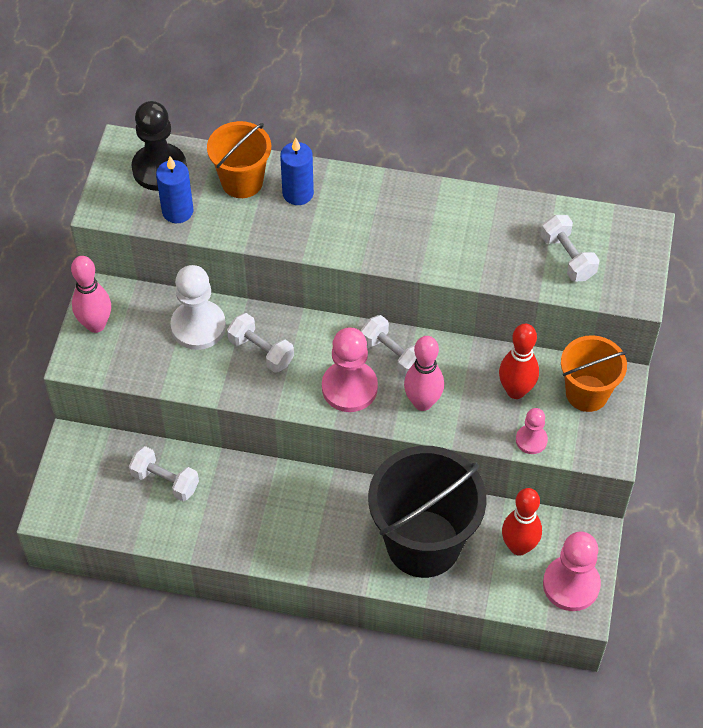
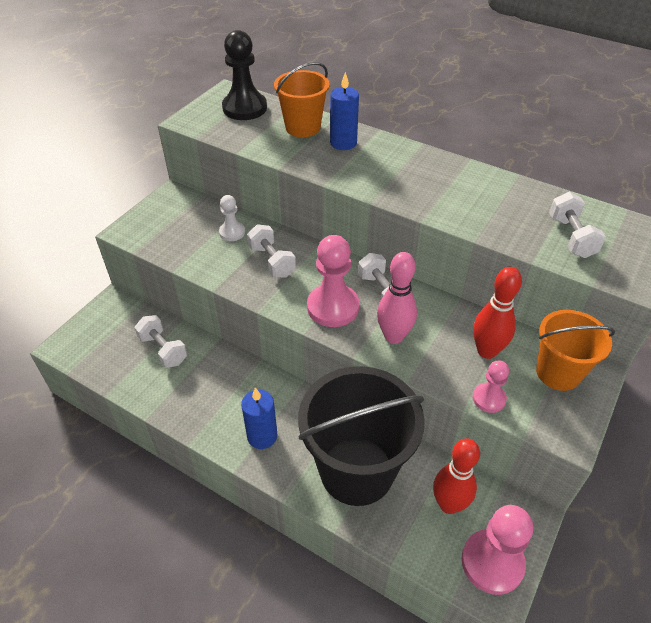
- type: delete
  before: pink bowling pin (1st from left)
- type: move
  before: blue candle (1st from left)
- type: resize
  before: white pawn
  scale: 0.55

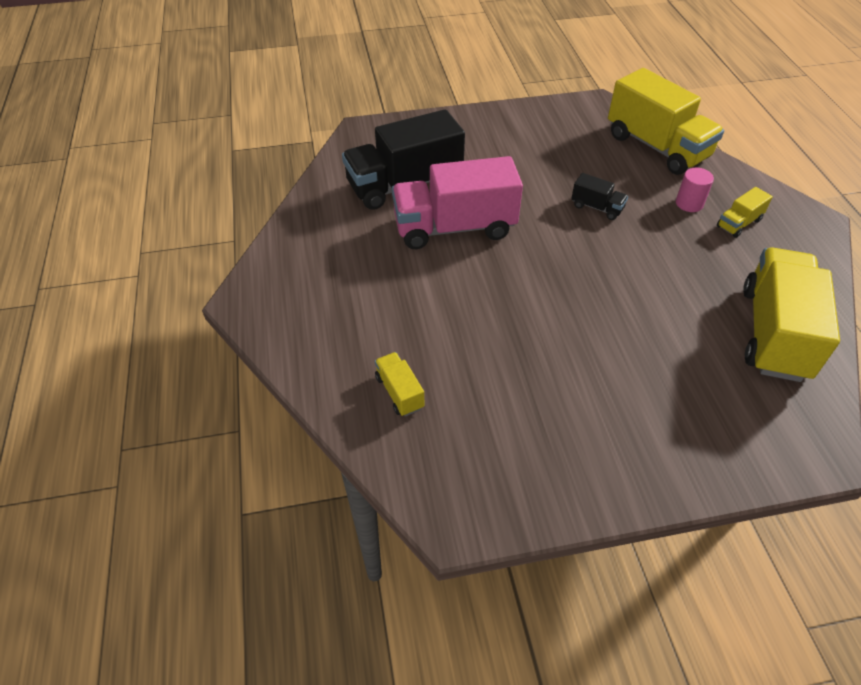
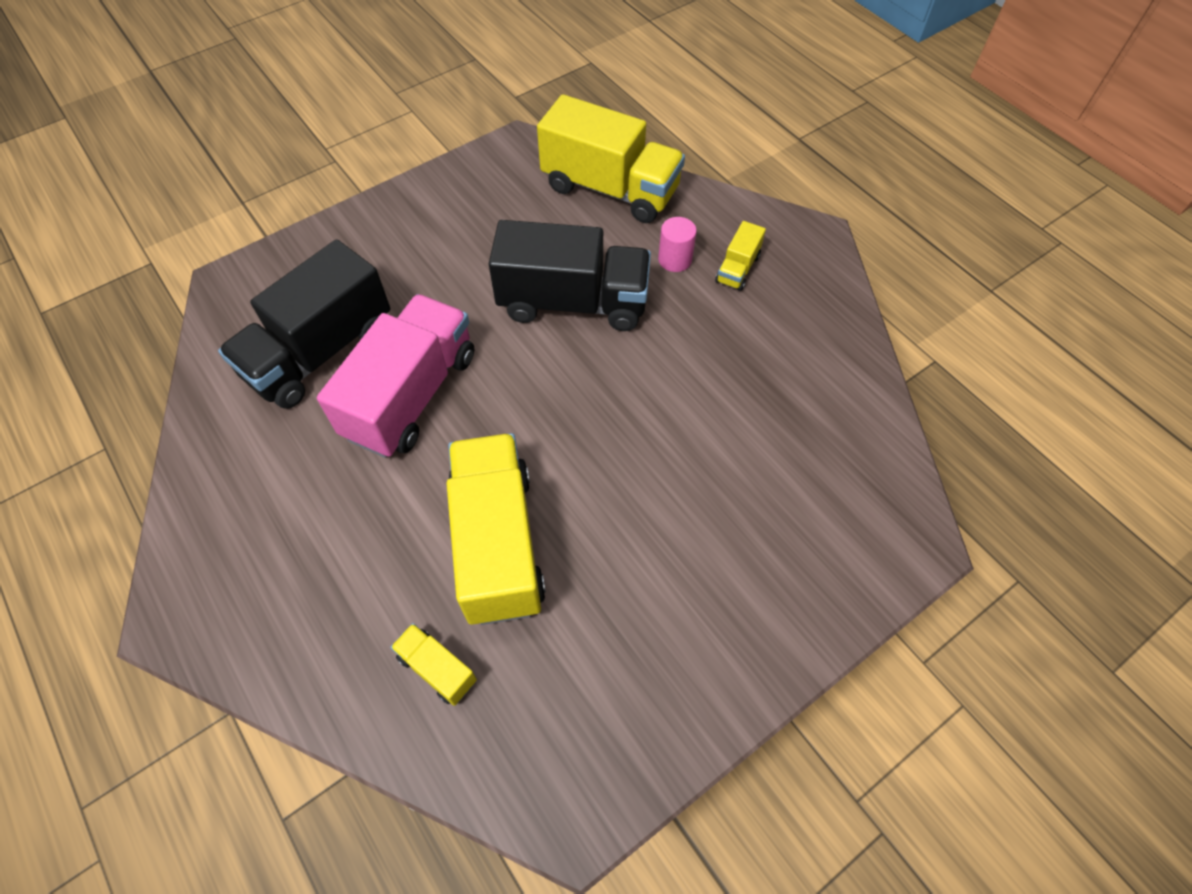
- type: rotate
  before: pink truck
  turn: 150
- type: resize
  before: black truck (2nd from left)
  scale: 2.26
- type: move
  before: yellow truck (4th from left in the first image)
  after: yellow truck (2nd from left)

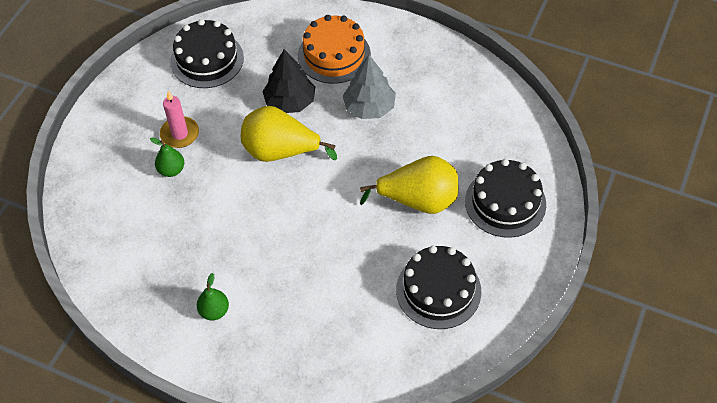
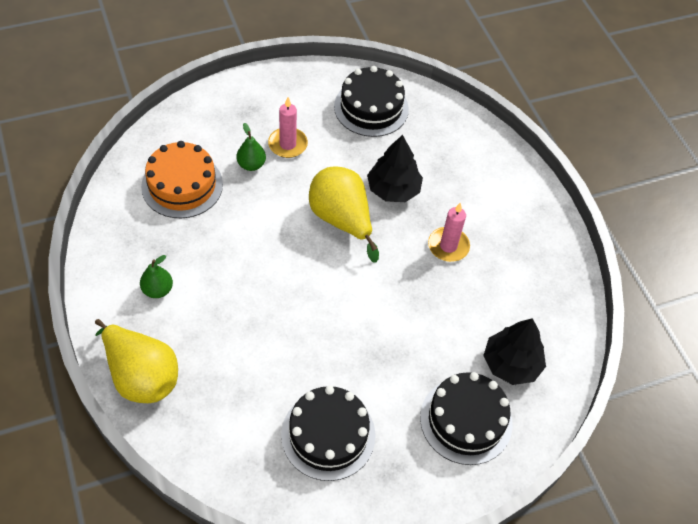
- type: move
  before: orange cake
- type: replace
  before: grey tree
  after: pink candle (2nd from left)
- type: move
  before: yellow pear (2nd from left in the first image)
  after: yellow pear (1st from left)
- type: insert
  after: black tree (2nd from left)

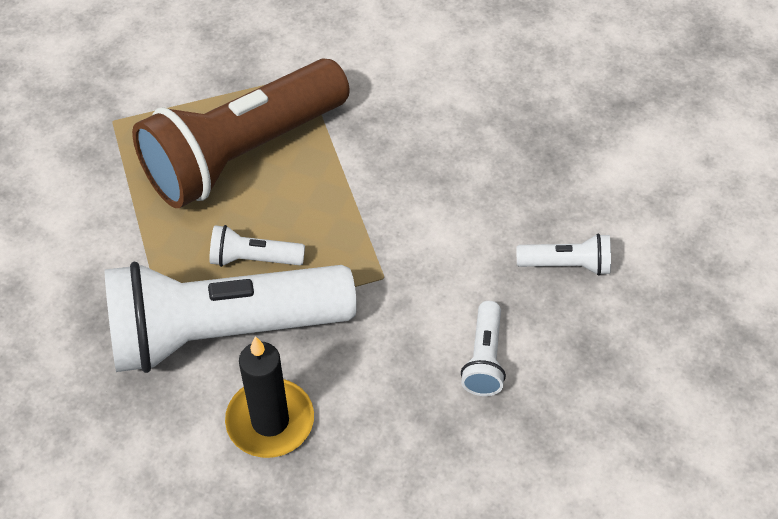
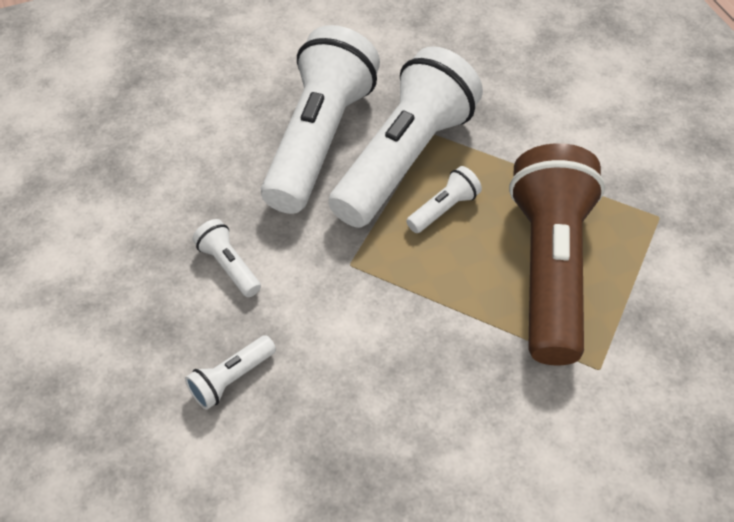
- type: replace
  before: black candle
  after: white flashlight (3rd from left)

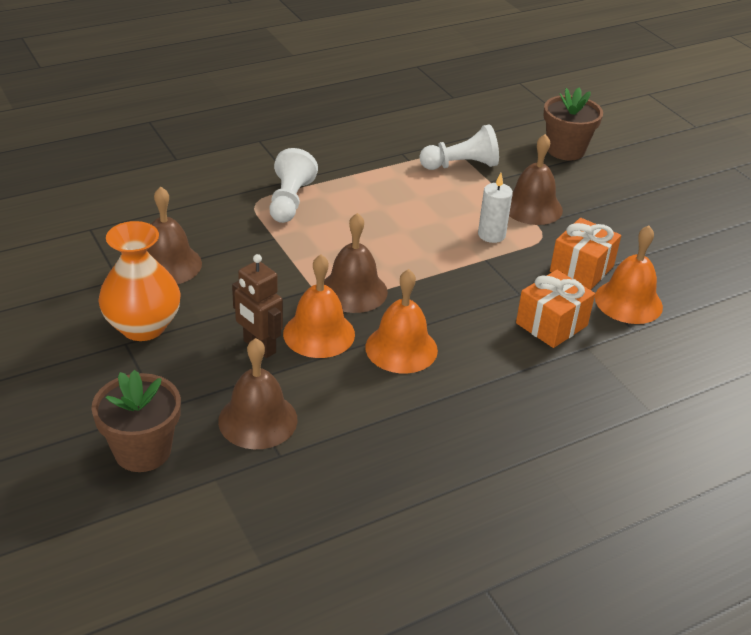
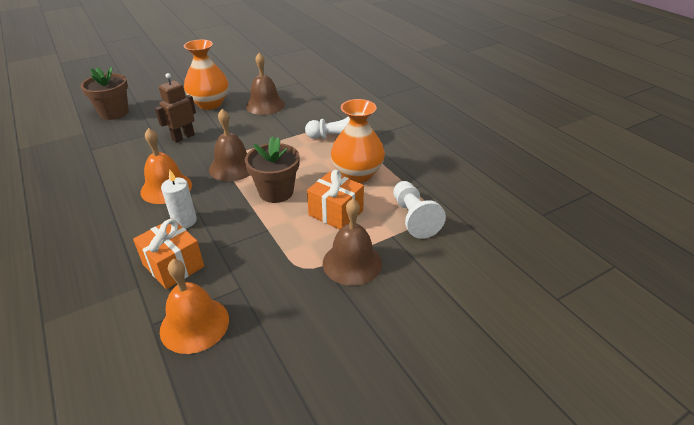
- type: delete
  before: brown bell (2nd from left)
- type: delete
  before: orange bell (1st from left)
- type: move
  before: white candle
- type: move
  before: brown flower pot (2nd from left)
- type: move
  before: orange gift (2nd from left)
- type: insert
  after: orange vase (2nd from left)

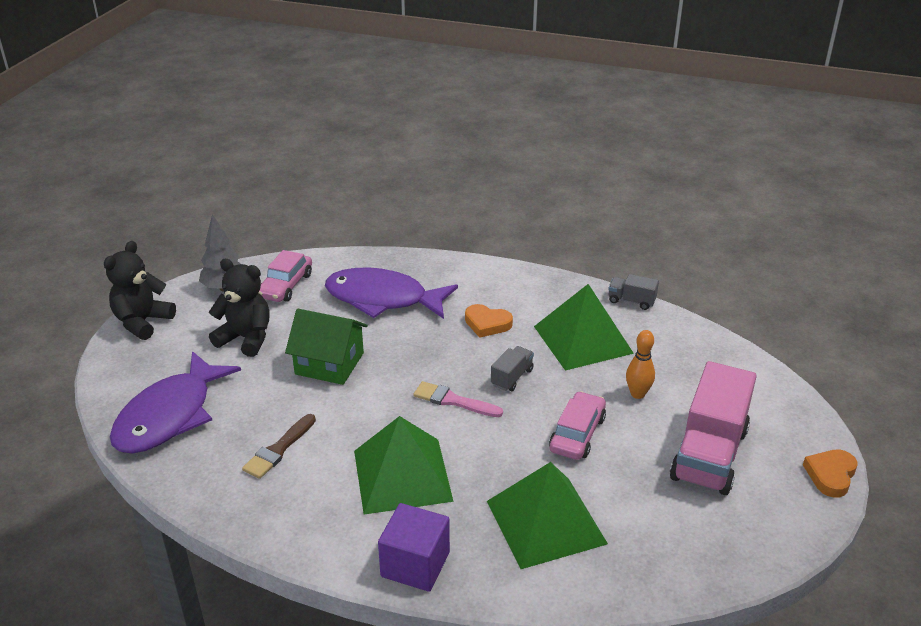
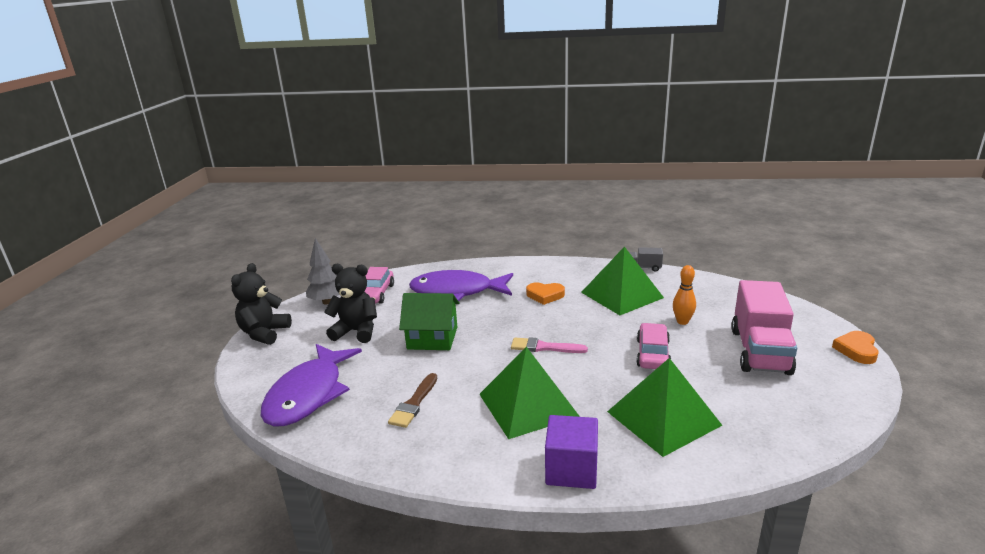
- type: delete
  before: grey truck (1st from left)

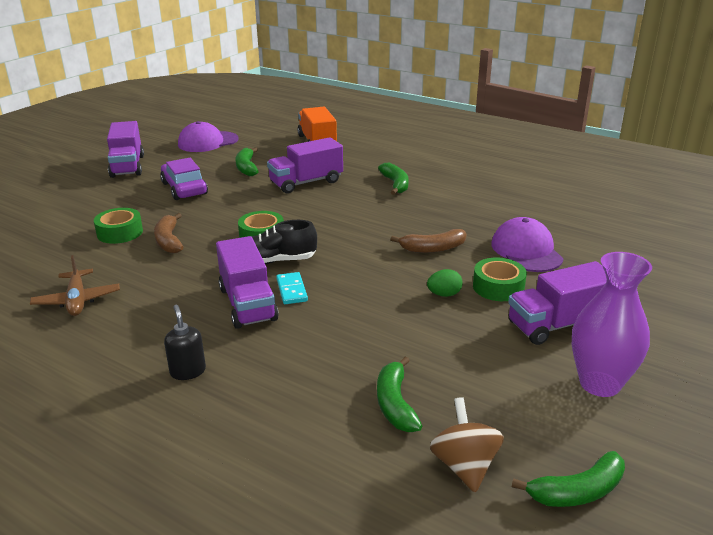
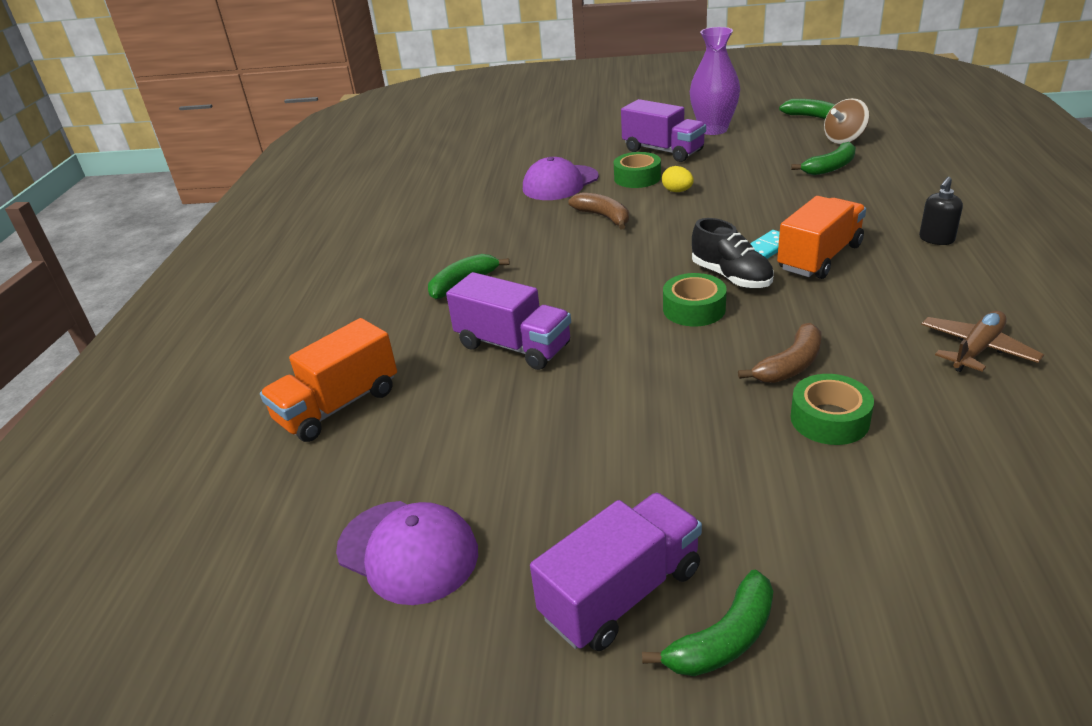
- type: delete
  before: purple car
- type: recolor
  before: purple truck (2nd from left)
  after: orange truck (2nd from left)
- type: move
  before: green banana (1st from left in the first image)
  after: green banana (2nd from left)
- type: recolor
  before: green egg
  after: yellow egg

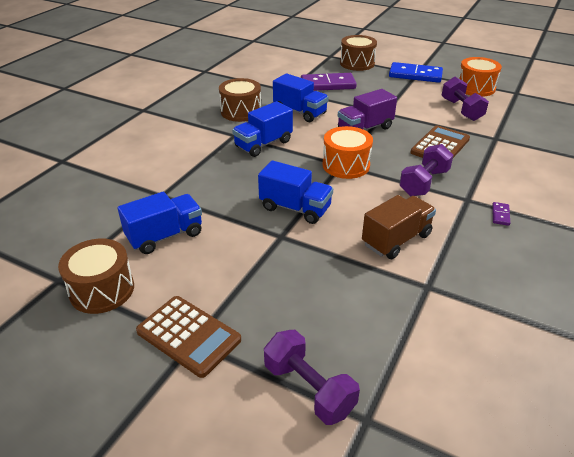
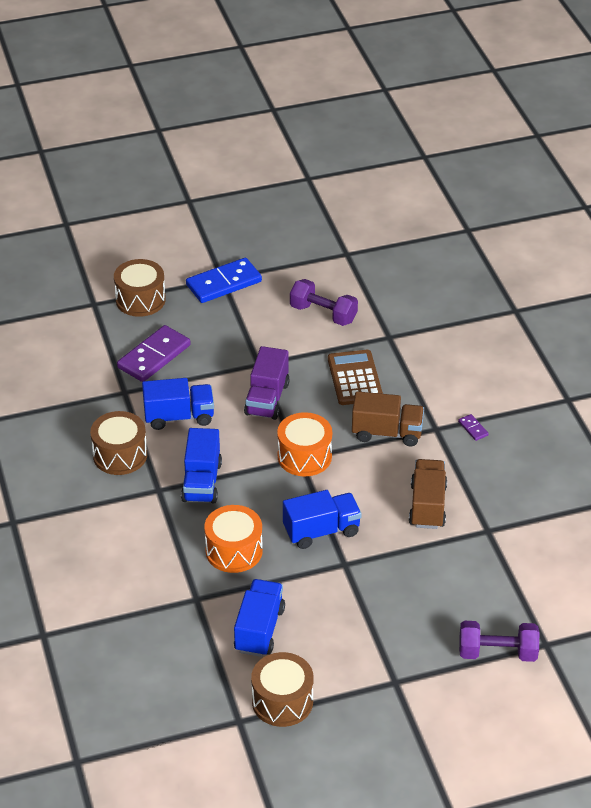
- type: delete
  before: brown calculator (1st from left)
- type: replace
  before: purple dumbbell (2nd from left)
  after: brown truck (1st from left)
- type: move
  before: orange drum (2nd from left in the first image)
  after: orange drum (1st from left)

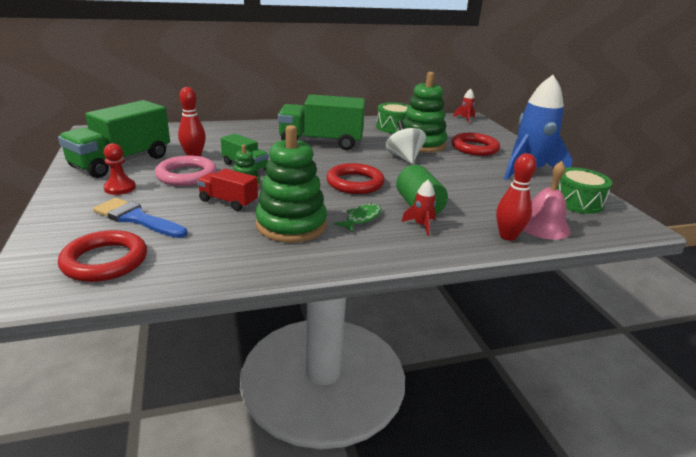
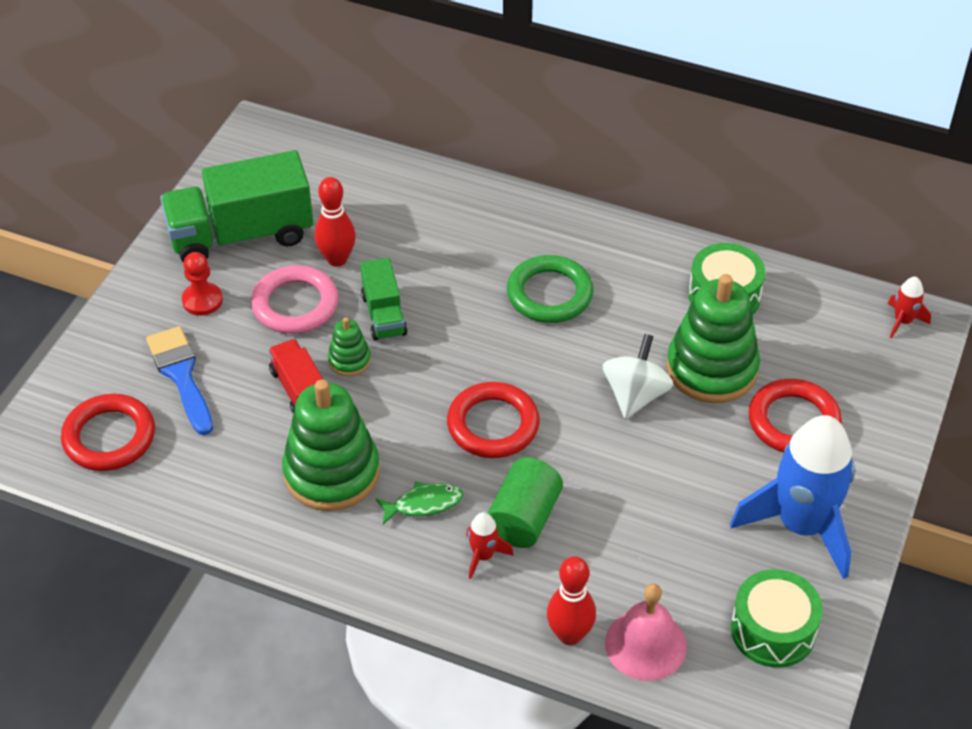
- type: replace
  before: green truck (3rd from left)
  after: green ring

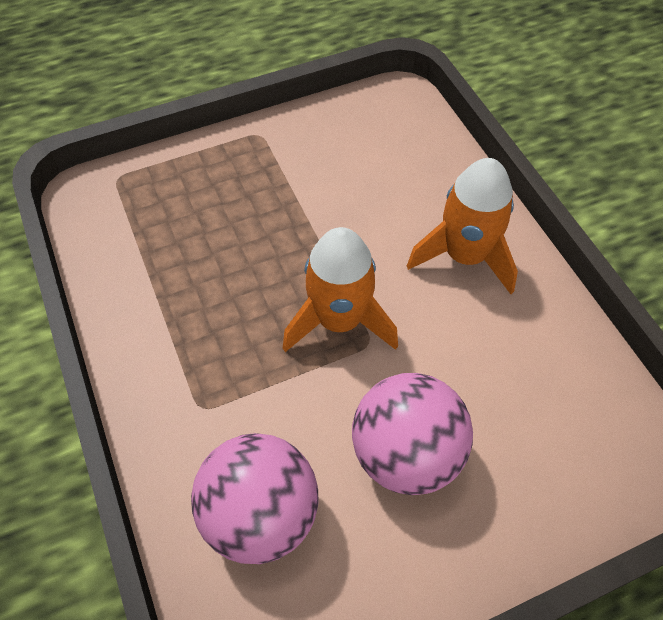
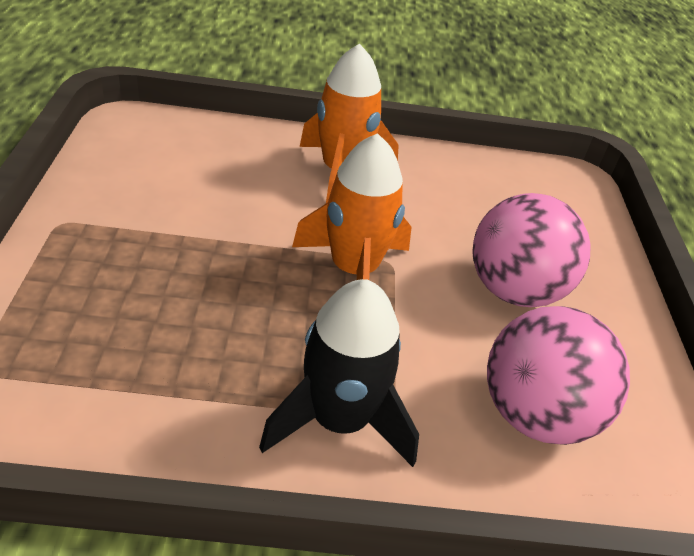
- type: insert
  after: black rocket

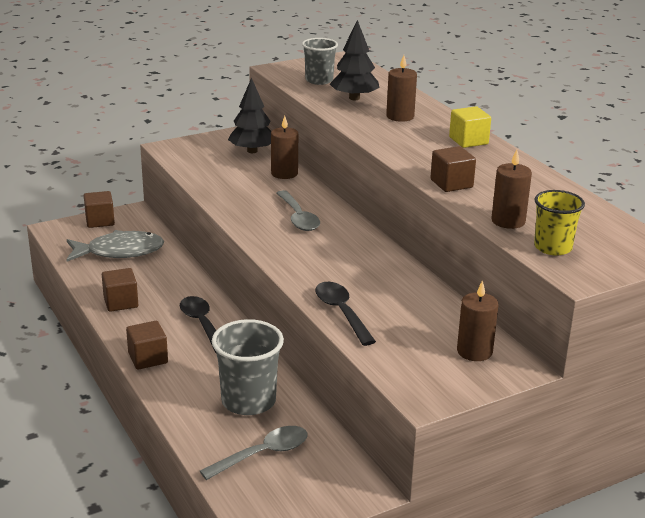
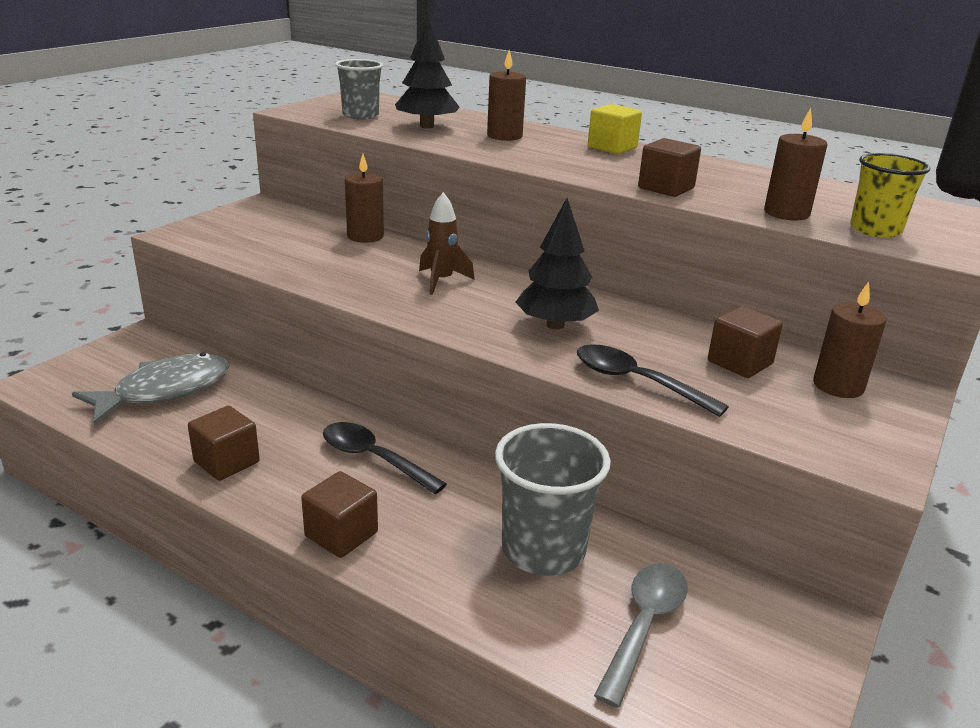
- type: move
  before: brown cube (1st from left in the first image)
  after: brown cube (4th from left)
- type: move
  before: black tree (1st from left in the first image)
  after: black tree (2nd from left)
- type: replace
  before: grey spoon (2nd from left)
  after: brown rocket

